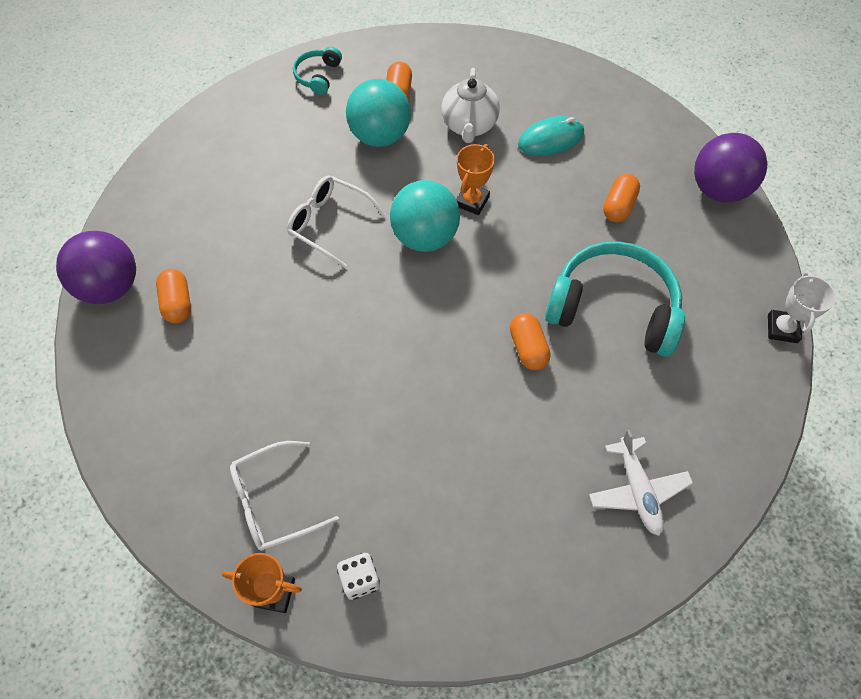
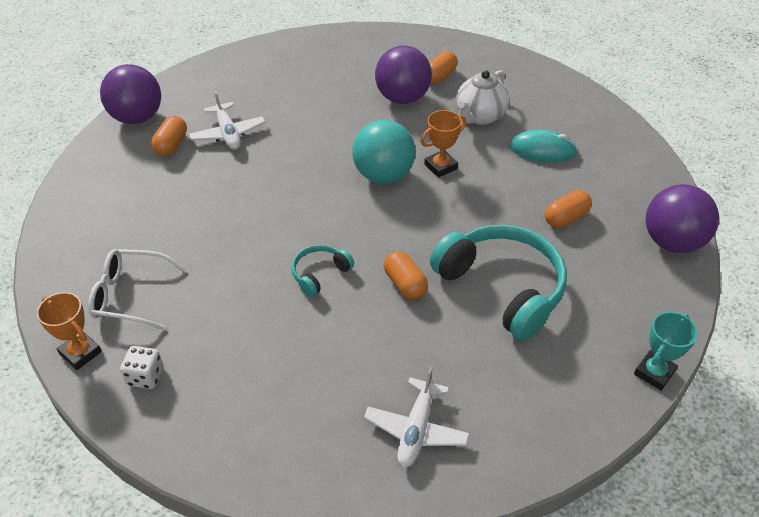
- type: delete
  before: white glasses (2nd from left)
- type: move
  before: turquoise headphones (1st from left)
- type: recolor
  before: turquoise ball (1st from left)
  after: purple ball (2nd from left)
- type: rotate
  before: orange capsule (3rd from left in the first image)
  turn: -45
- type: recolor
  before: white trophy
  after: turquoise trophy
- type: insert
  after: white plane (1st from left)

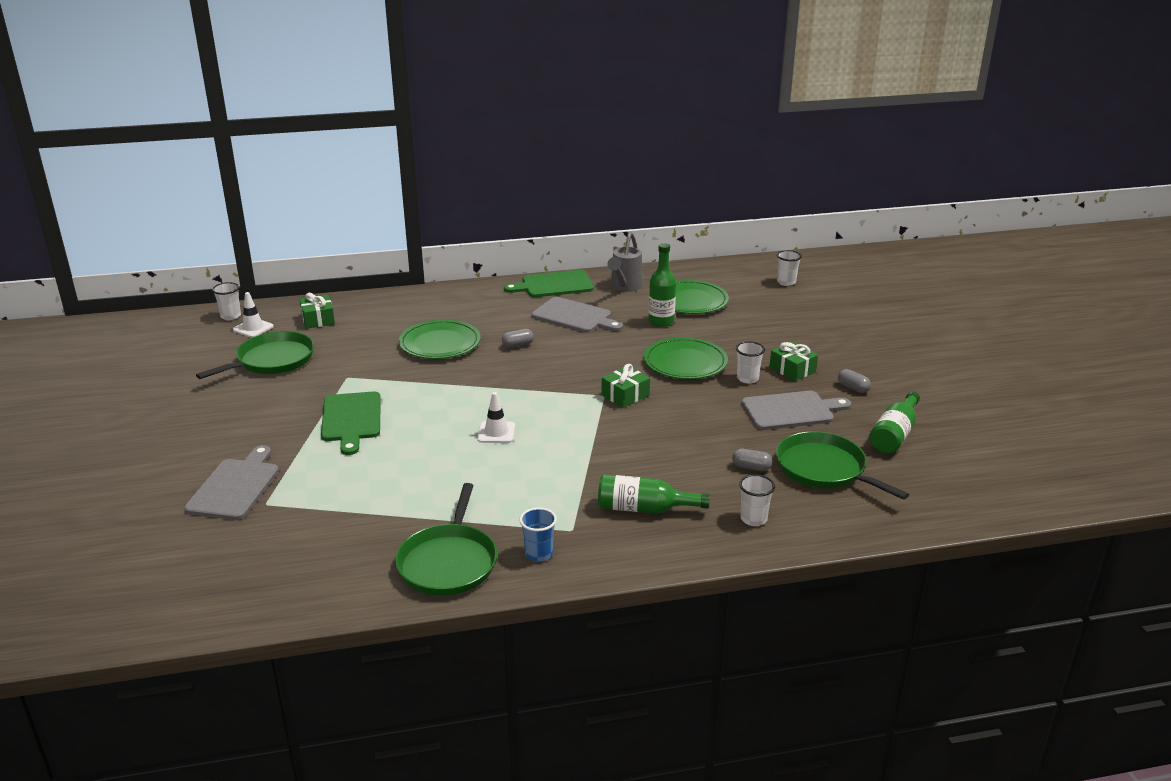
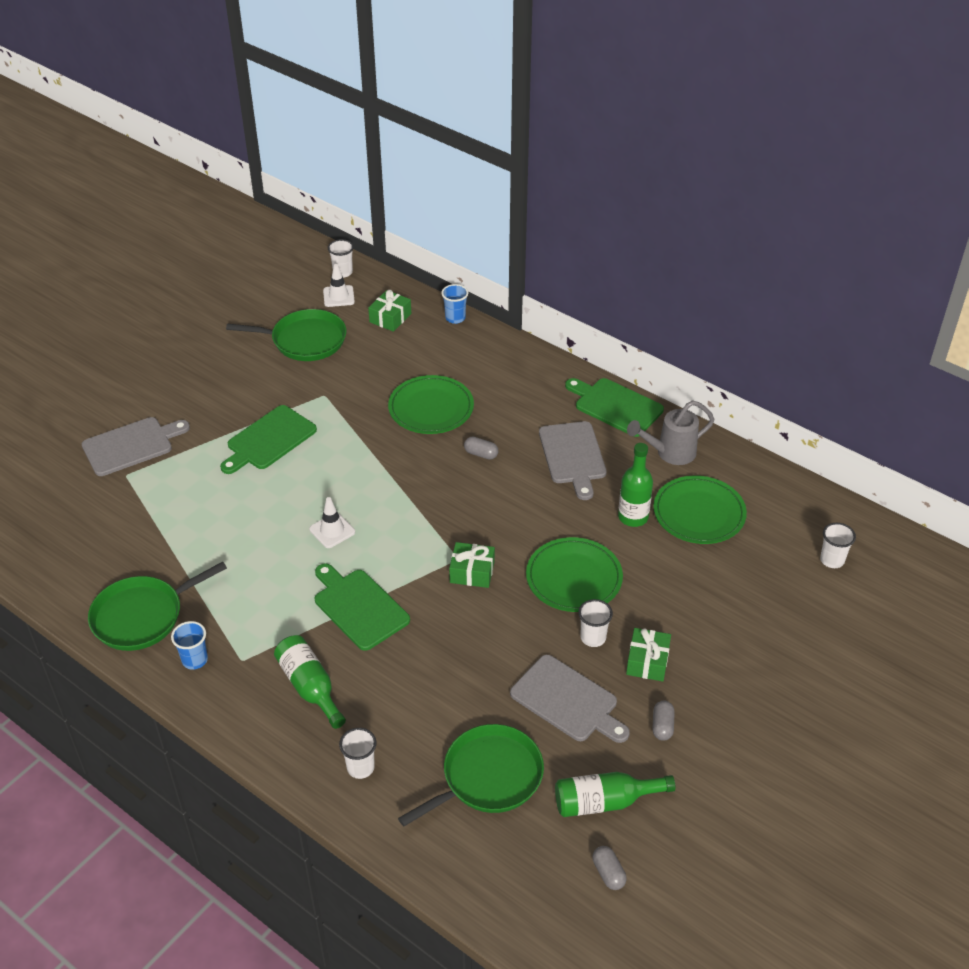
- type: move
  before: grey capsule (2nd from left)
- type: rotate
  before: green pan (3rd from left)
  turn: 45
- type: insert
  after: green cutting board (2nd from left)
- type: insert
  after: blue cup (2nd from left)

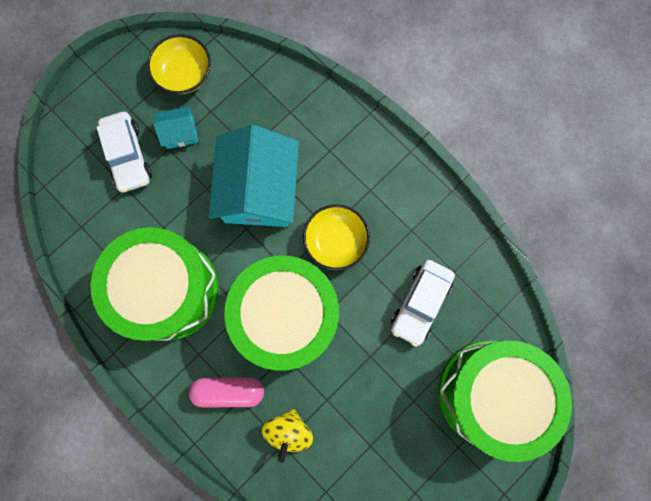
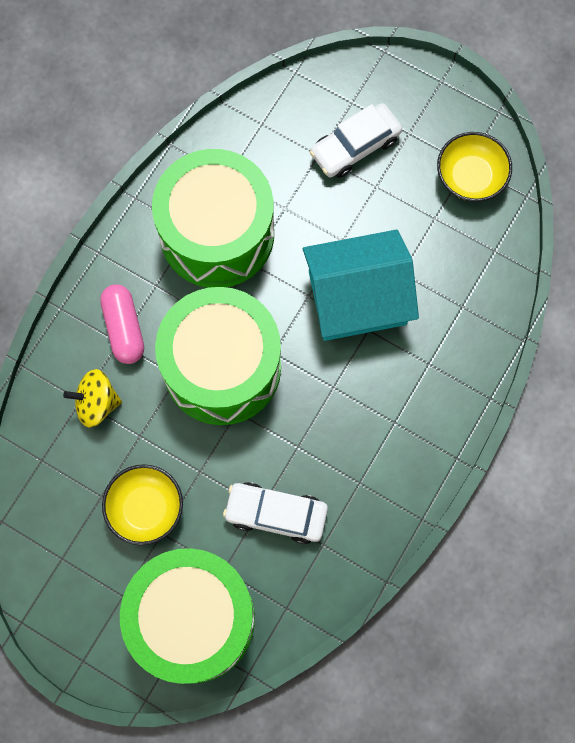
- type: delete
  before: turquoise house (1st from left)
- type: move
  before: yellow bowl (2nd from left in the first image)
  after: yellow bowl (1st from left)

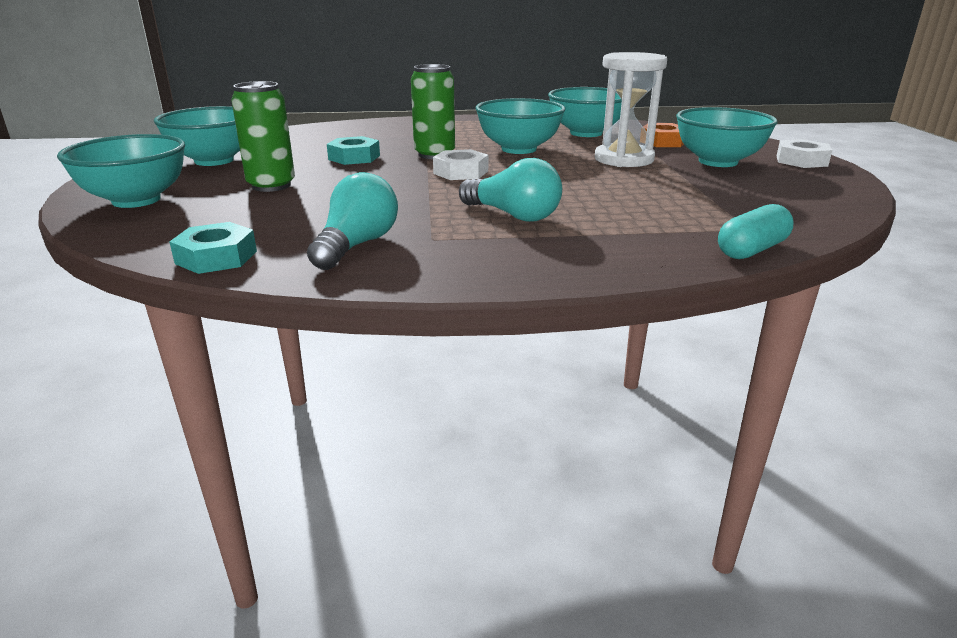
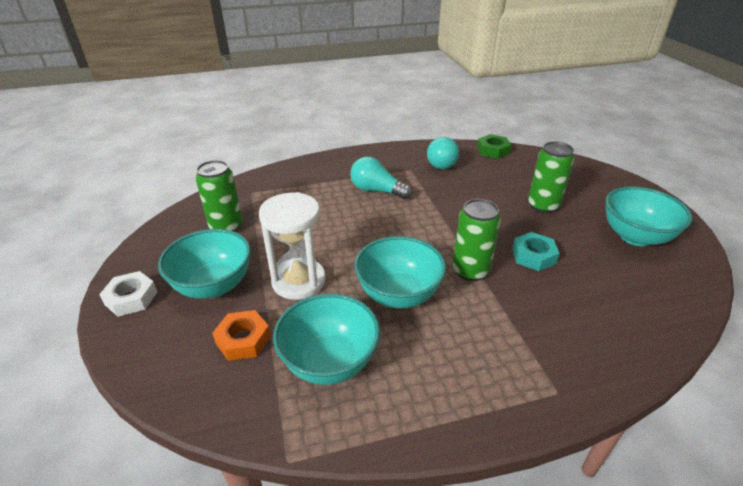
- type: delete
  before: turquoise bowl (1st from left)
- type: recolor
  before: turquoise nut (1st from left)
  after: green nut
- type: delete
  before: white nut (1st from left)
- type: delete
  before: turquoise capsule
- type: insert
  after: green can (1st from left)

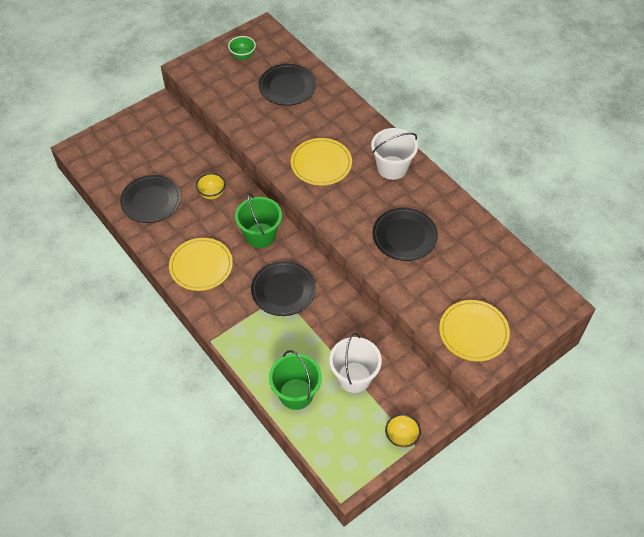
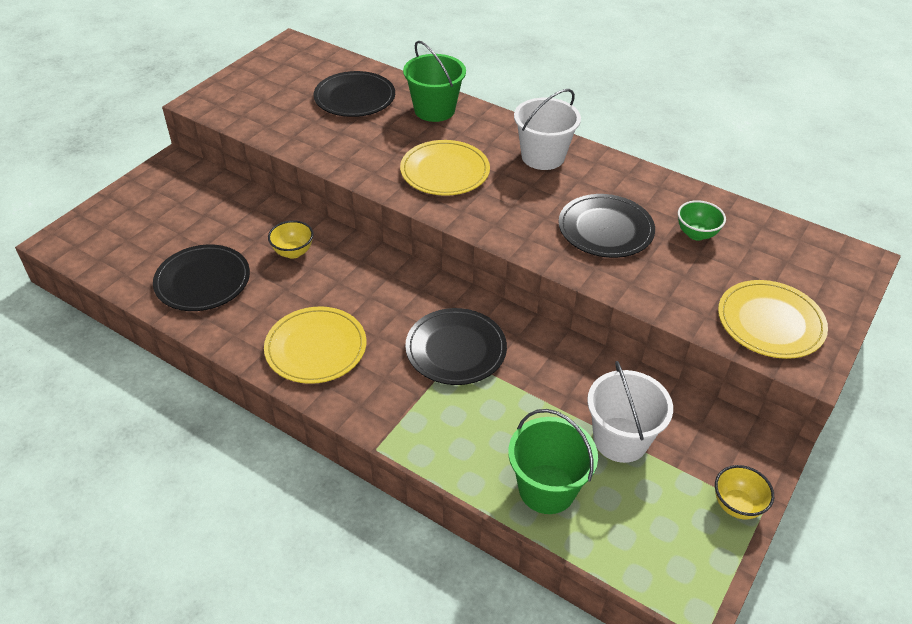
- type: move
  before: green bowl
- type: move
  before: green bucket (1st from left)

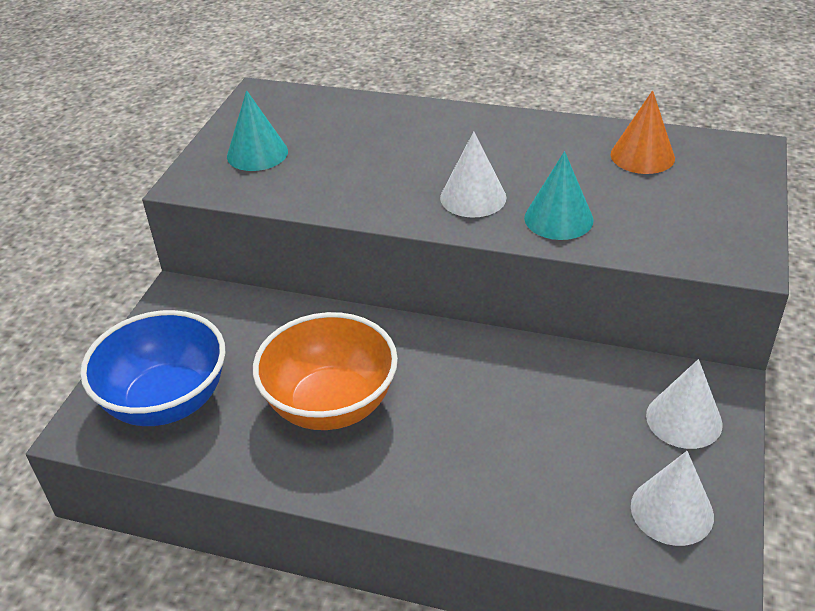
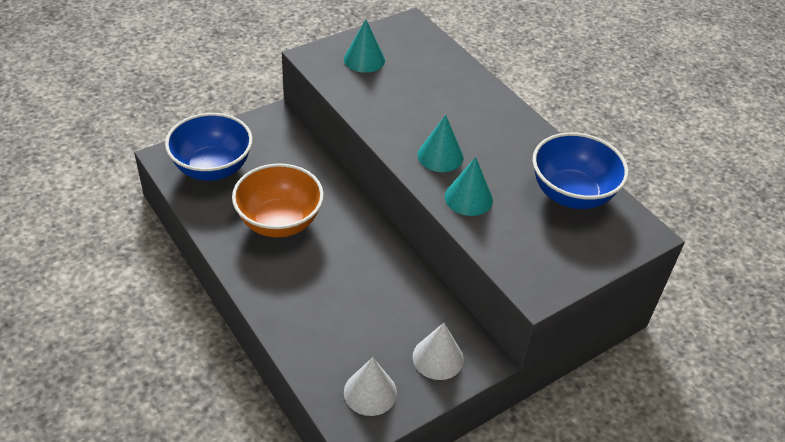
- type: recolor
  before: white cone (1st from left)
  after: turquoise cone (2nd from left)
- type: replace
  before: orange cone
  after: blue bowl (2nd from left)

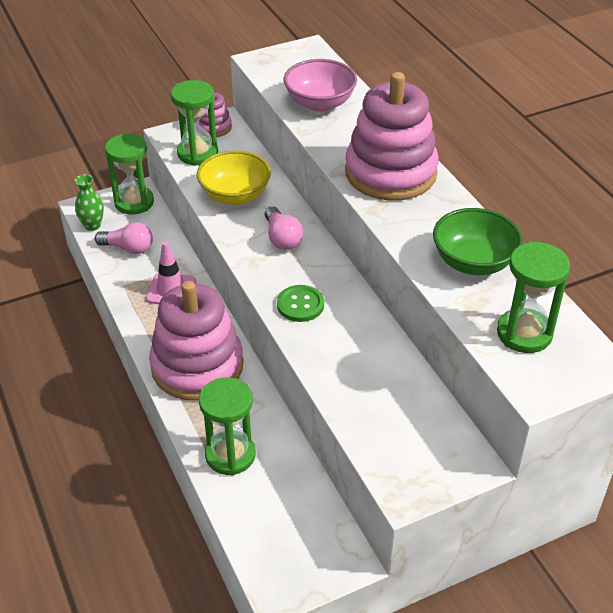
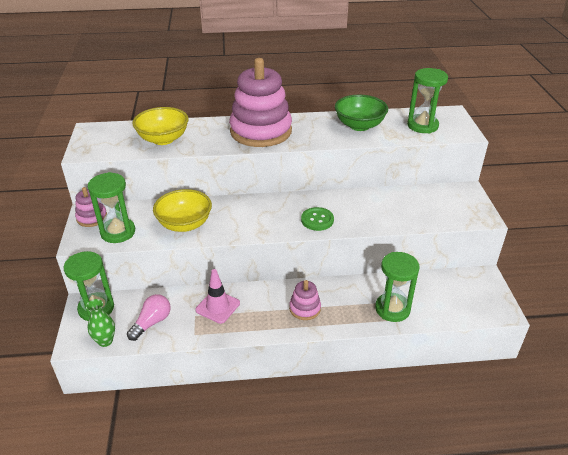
- type: resize
  before: pink stacking toy (1st from left in the first image)
  scale: 0.46
- type: delete
  before: pink light bulb (2nd from left)
- type: recolor
  before: pink bowl
  after: yellow bowl (1st from left)

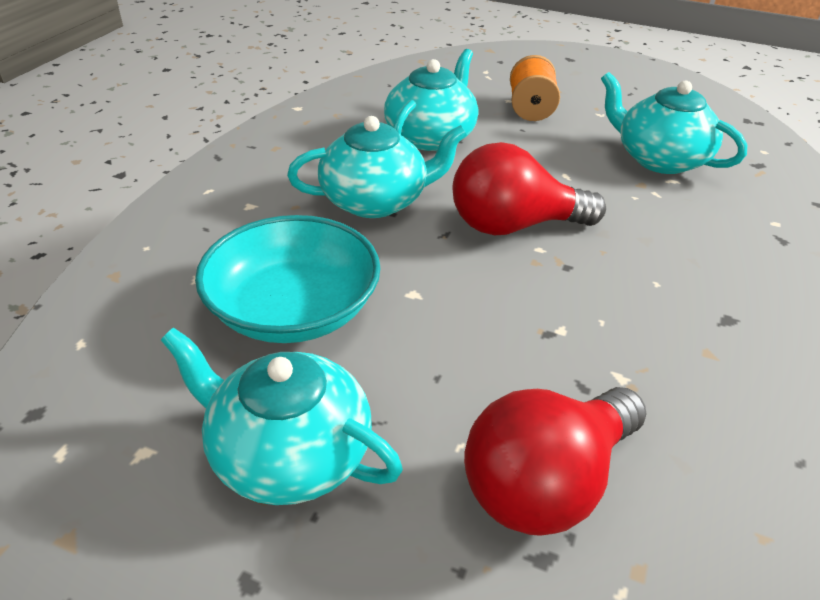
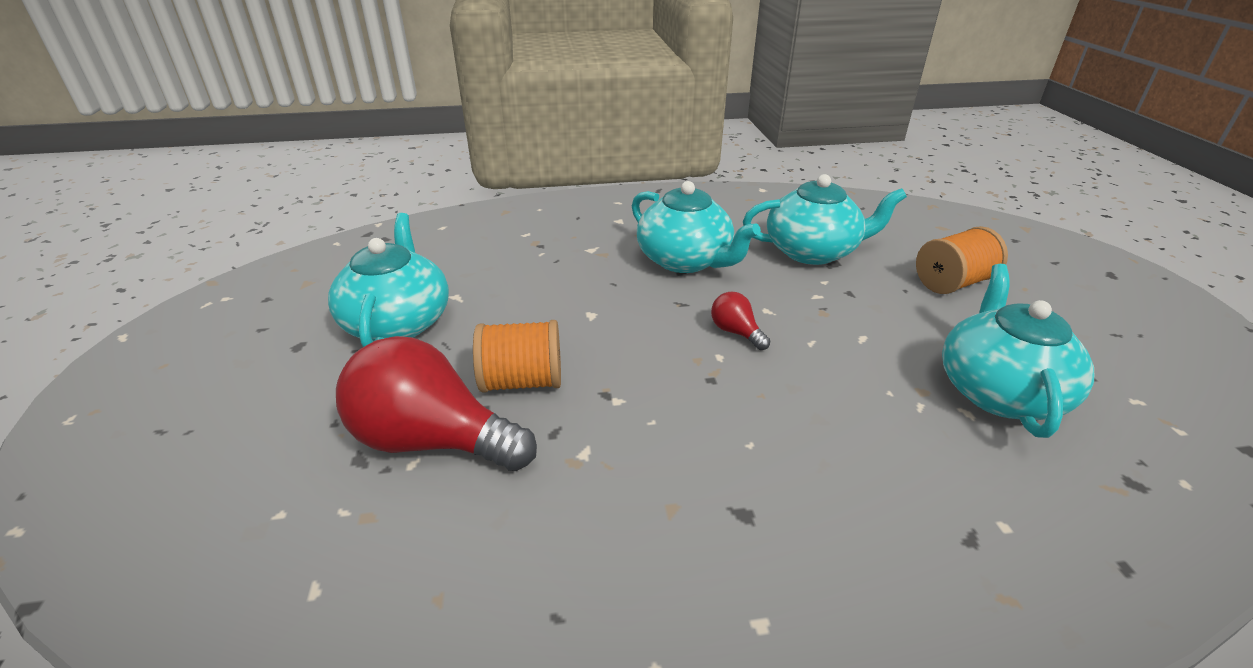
- type: delete
  before: turquoise bowl
- type: resize
  before: red light bulb (1st from left in the first image)
  scale: 0.45
- type: insert
  after: orange spool (1st from left)

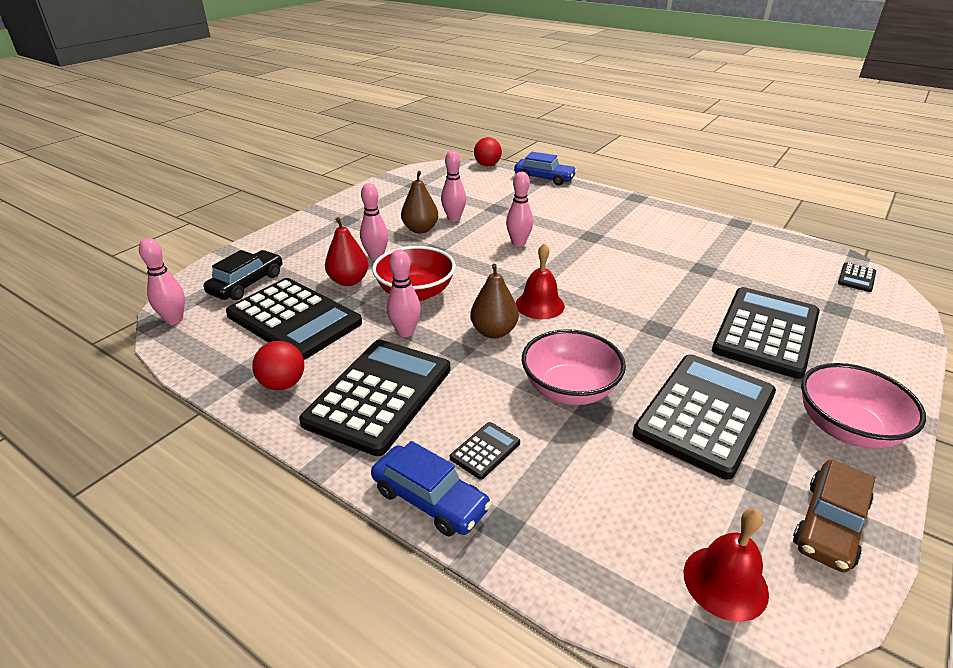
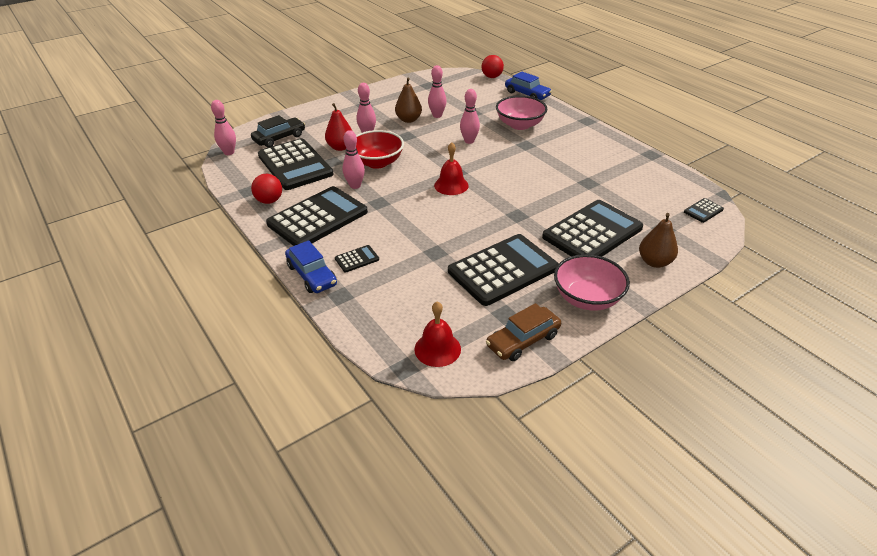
- type: move
  before: brown pear (2nd from left)
- type: move
  before: pink bowl (1st from left)

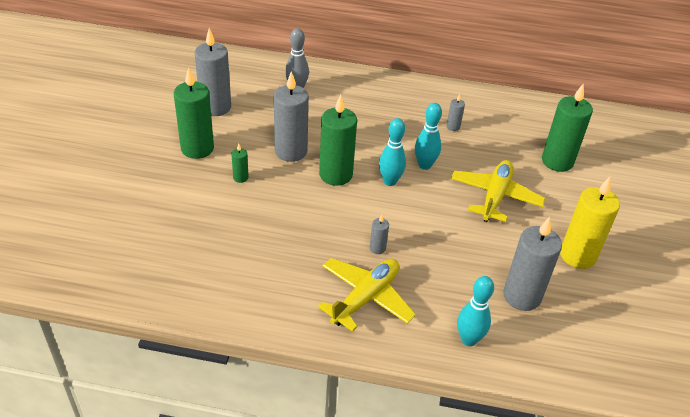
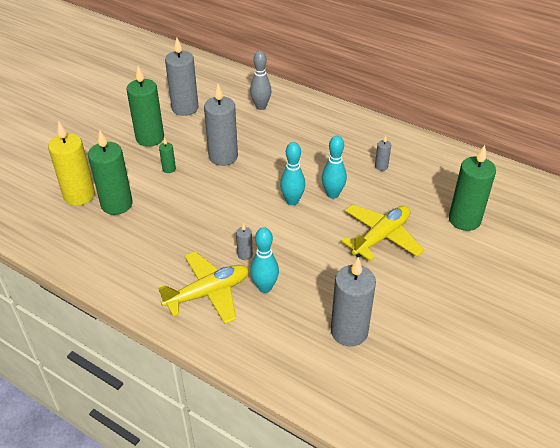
- type: move
  before: green candle (3rd from left in the first image)
  after: green candle (1st from left)
- type: move
  before: turquoise bowling pin (3rd from left in the first image)
  after: turquoise bowling pin (1st from left)
- type: move
  before: yellow candle

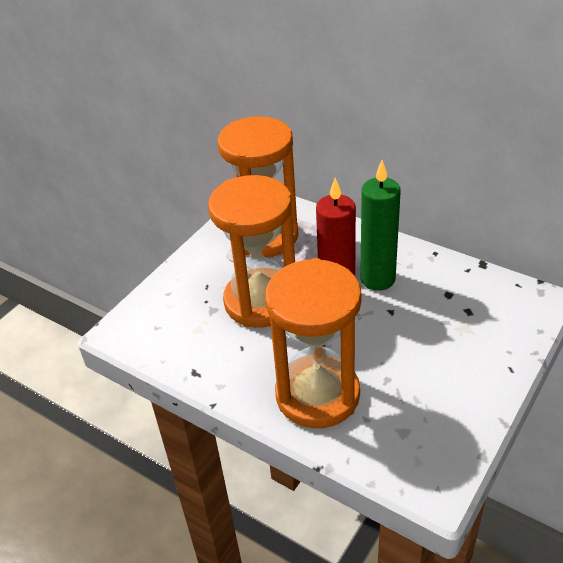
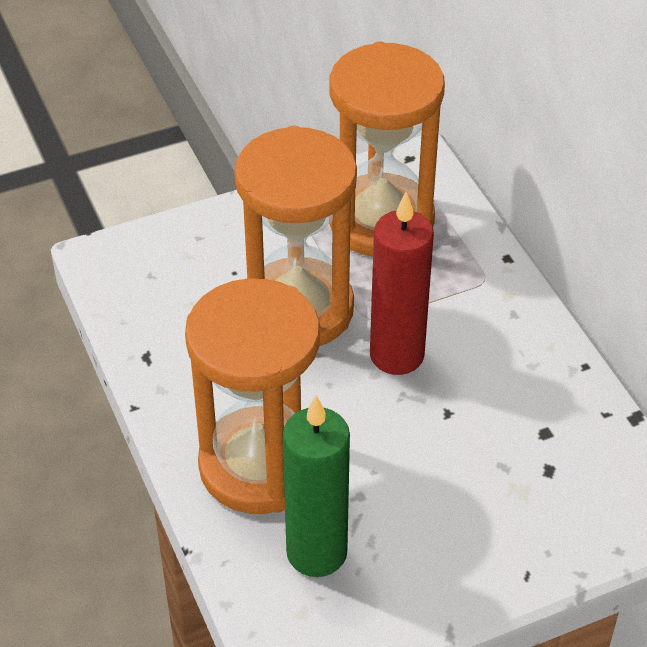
- type: move
  before: green candle

